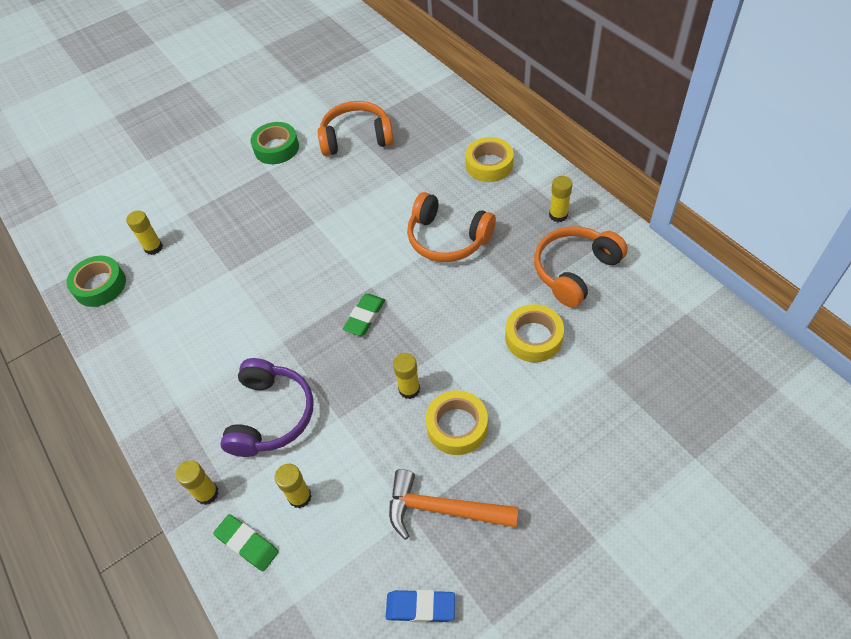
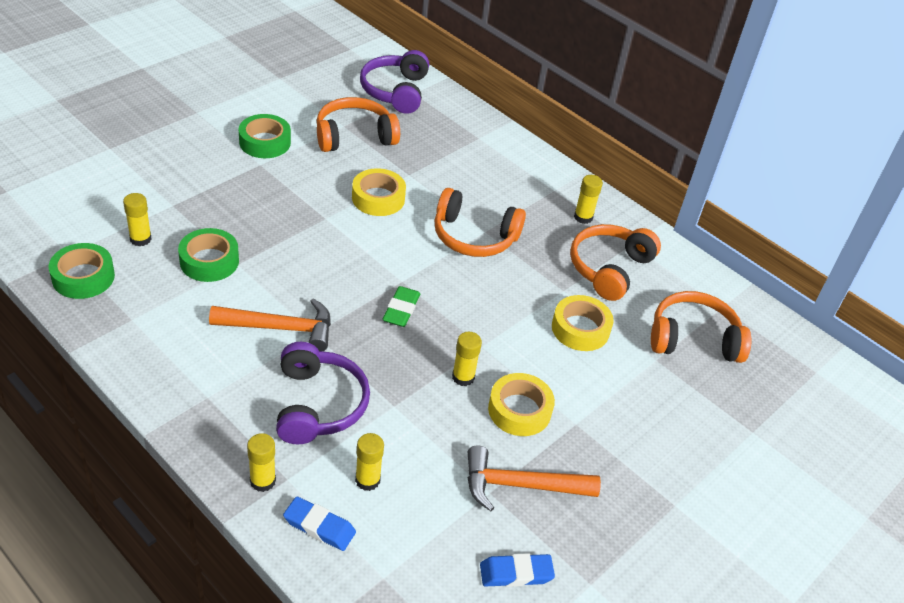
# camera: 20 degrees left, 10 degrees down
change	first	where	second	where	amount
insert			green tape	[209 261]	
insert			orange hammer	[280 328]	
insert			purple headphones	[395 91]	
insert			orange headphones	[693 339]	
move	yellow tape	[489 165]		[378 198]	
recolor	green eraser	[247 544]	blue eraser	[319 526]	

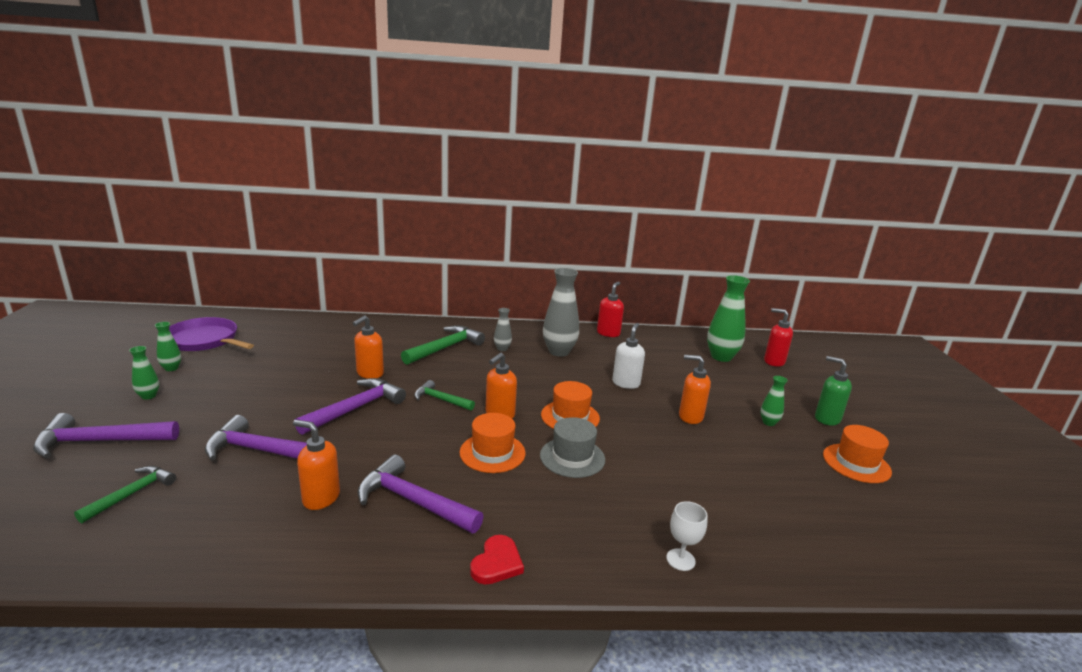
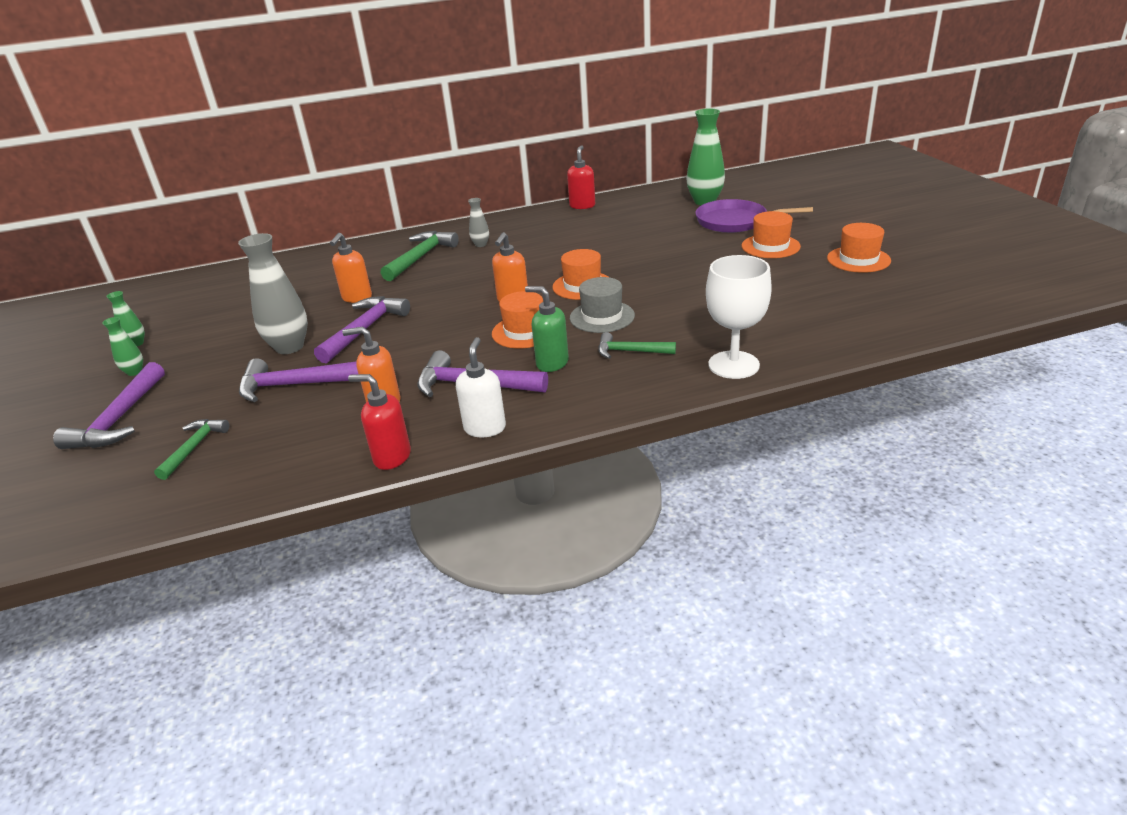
# camera: 10 degrees left, 10 degrees up
change	first	where	second	where	amount
delete	red heart	[497 563]			
delete	orange soap dispenser	[690 417]			
move	purple pan	[204 340]		[735 221]	
move	green hammer	[440 400]		[630 351]	
move	grey vase	[559 352]		[289 347]	
move	white soap dispenser	[626 383]		[485 428]	
move	red soap dispenser	[773 361]		[392 457]	
move	green soap dispenser	[827 419]		[552 363]	
replace	green vase	[768 422]	orange hat	[770 246]	
rotate	purple hammer	[100 441]		[119 419]	60 degrees counterclockwise
resize	white goblet	[680 559]		[733 365]	x1.91

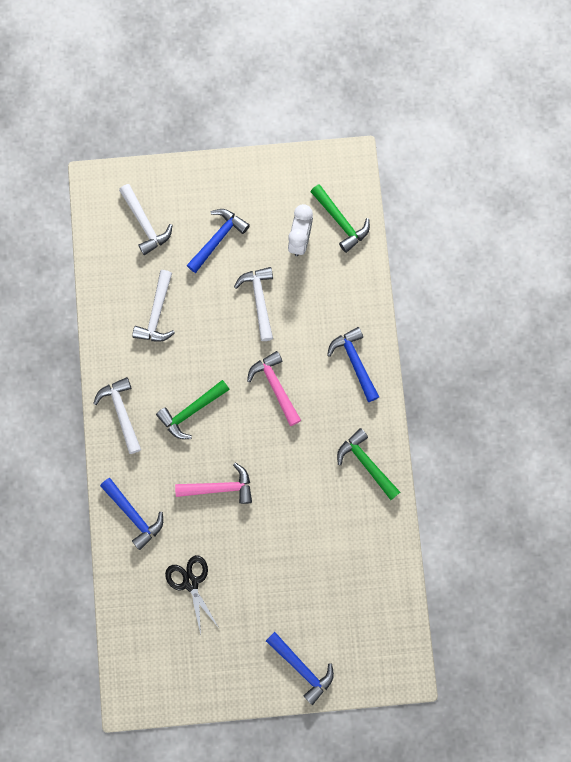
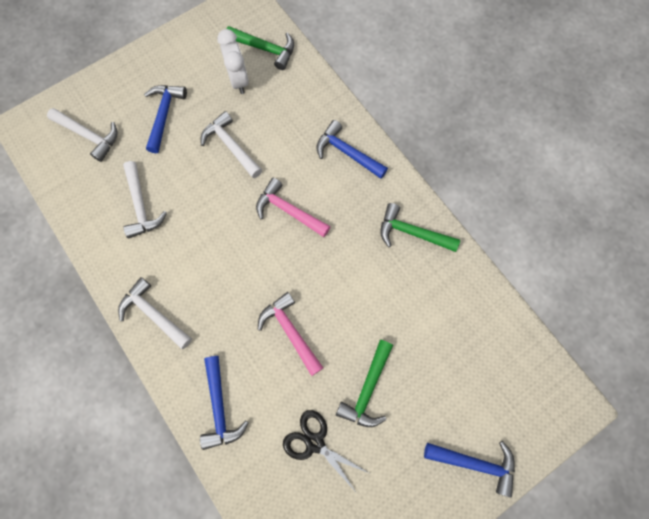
# camera: 30 degrees left, 5 degrees down
change	first	where	second	where	amount
move	green hammer	[191 411]		[367 389]	
rotate	blue hammer	[134 515]		[219 408]	60 degrees clockwise
rotate	pink hammer	[220 487]		[290 331]	90 degrees counterclockwise

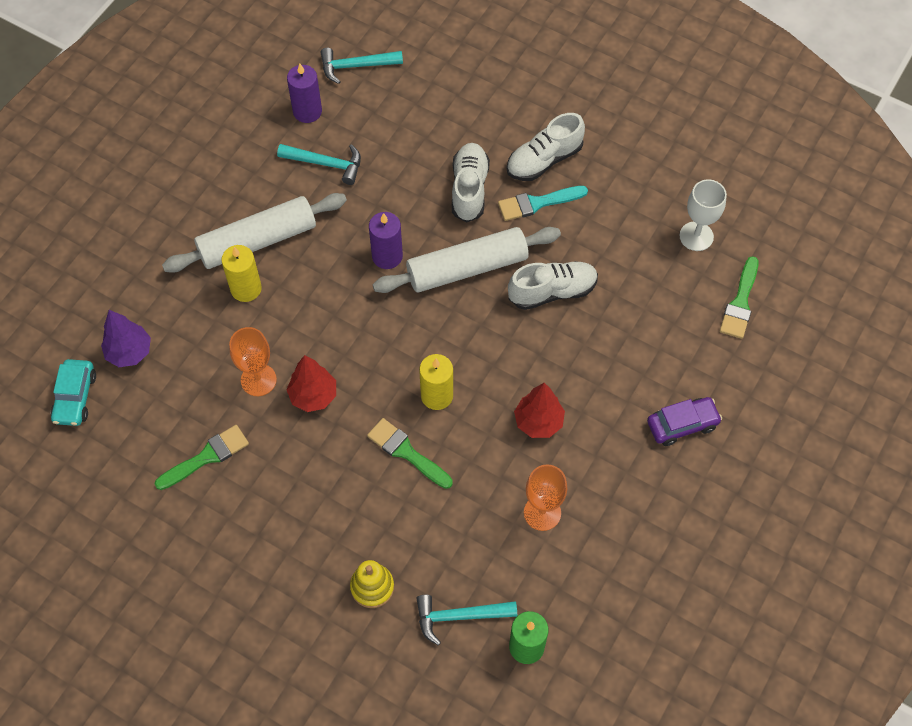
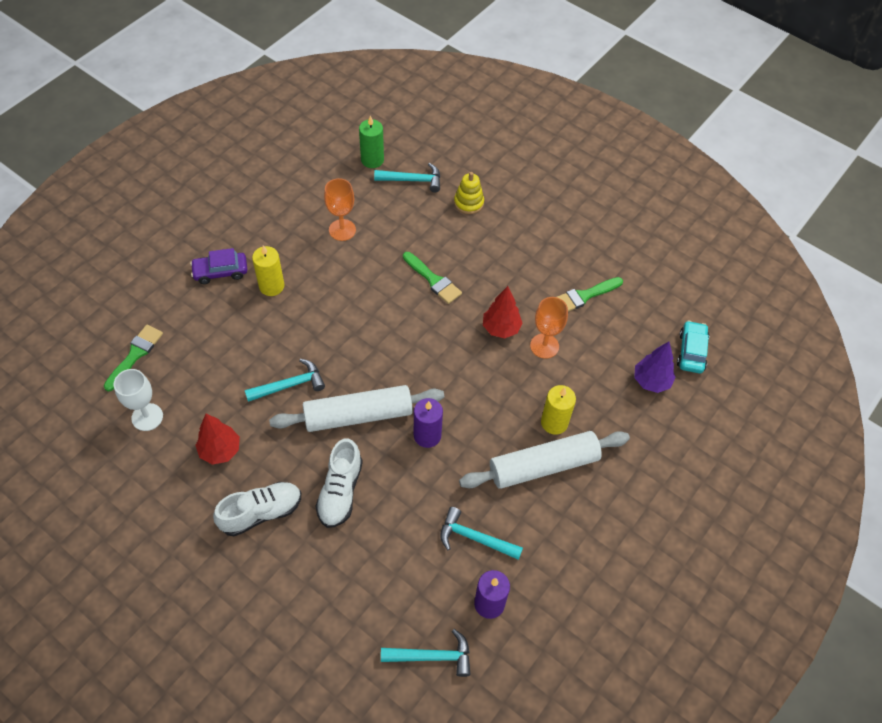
# camera: 175 degrees left, 5 degrees down
change	first	where	second	where	amount
delete	turquoise brush	[537 203]			
move	yellow candle	[437 395]		[271 286]	
move	red tree	[538 422]		[220 450]	
replace	white shoe	[552 291]	turquoise hammer	[290 385]	

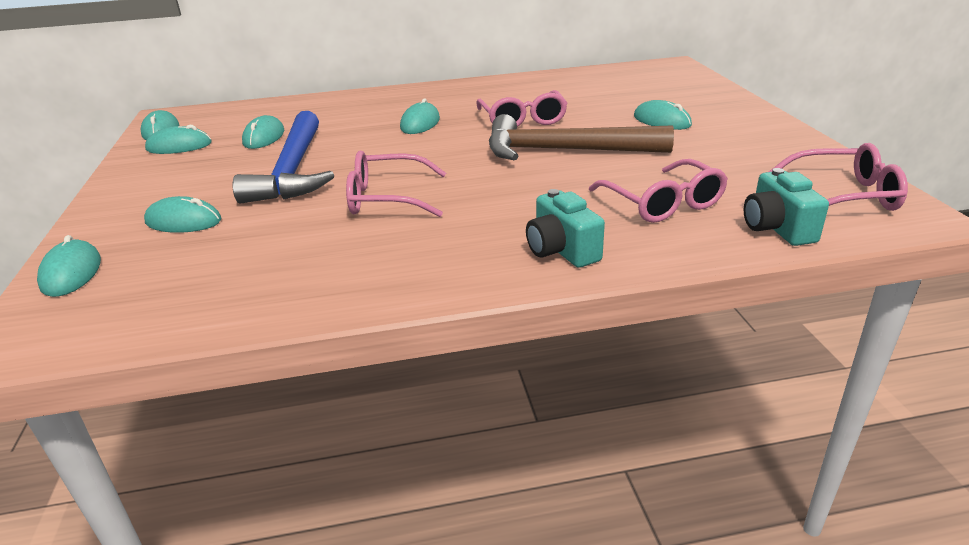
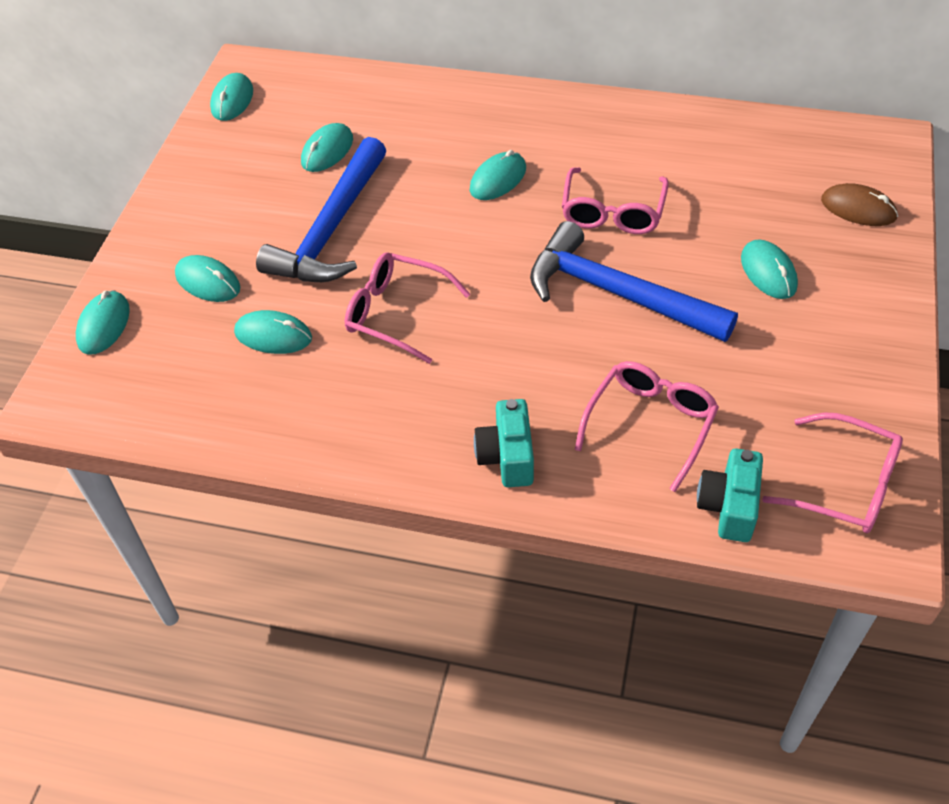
# camera: 25 degrees right, 20 degrees up
change	first	where	second	where	amount
insert			brown mouse	[858 209]	
move	turquoise mouse	[179 146]		[273 335]	
recolor	brown hammer	[564 151]	blue hammer	[617 293]	
rotate	pink glasses	[663 203]		[650 424]	150 degrees counterclockwise

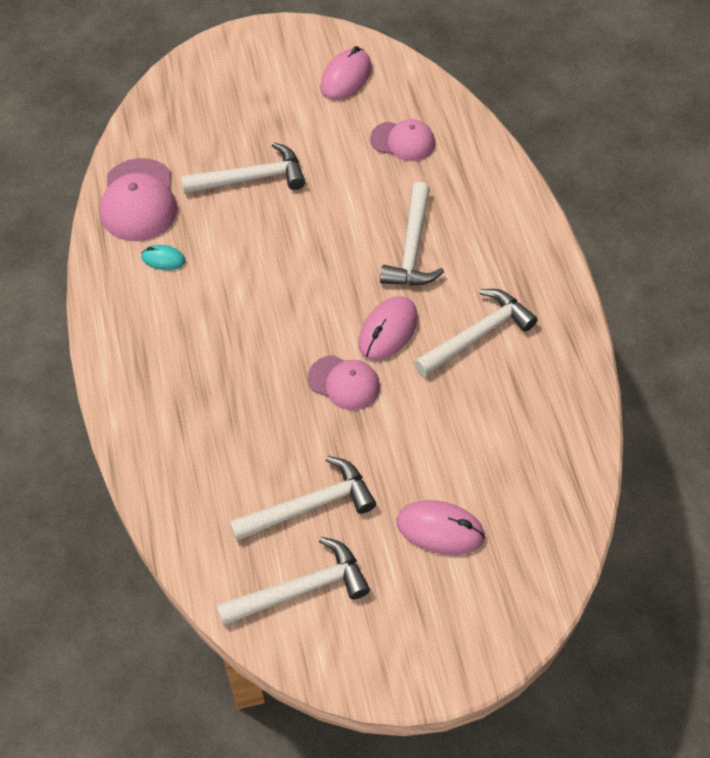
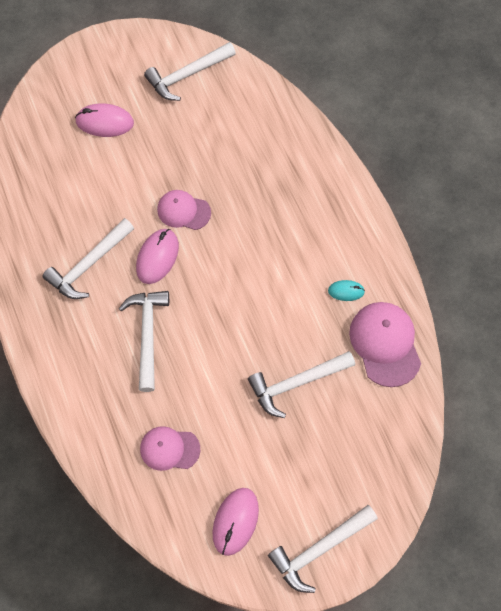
# camera: 170 degrees right, 10 degrees up
change	first	where	second	where	amount
move	white hammer	[309 505]		[319 549]	

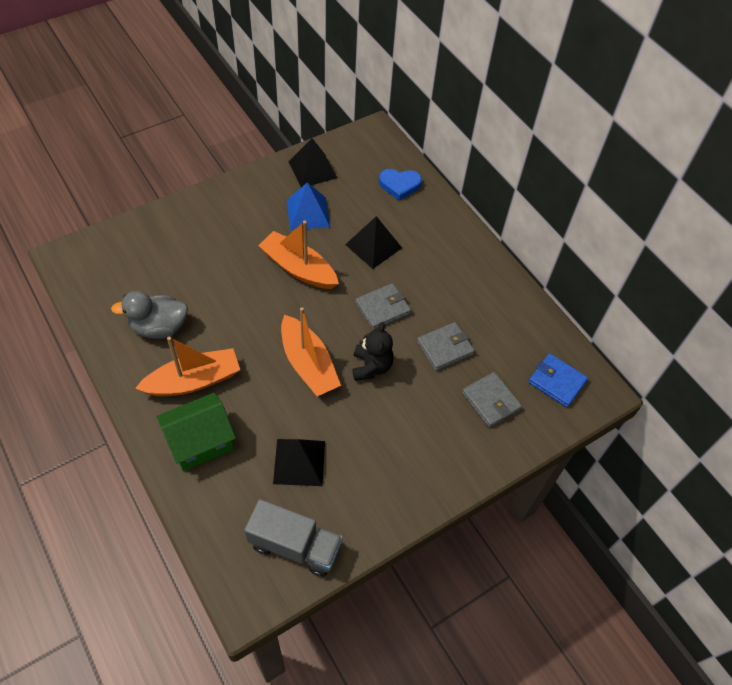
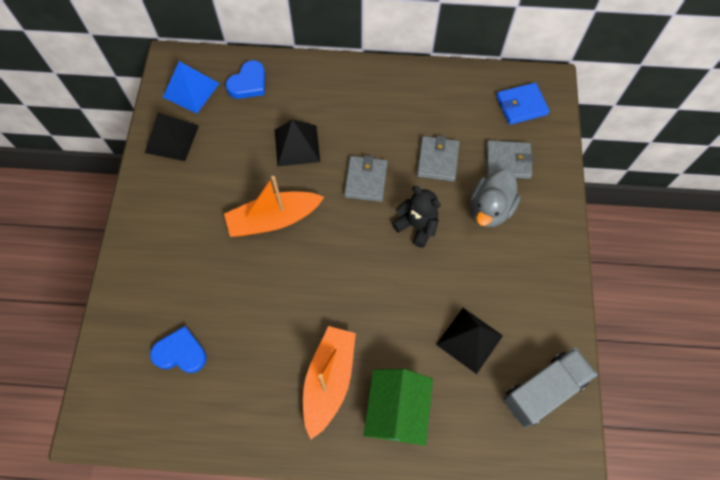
# camera: 50 degrees left, 10 degrees up
change	first	where	second	where	amount
delete	orange boat	[308 364]			
insert			blue heart	[180 353]	
move	grey duck	[159 327]		[490 209]	
move	blue pyramid	[308 213]		[191 90]	

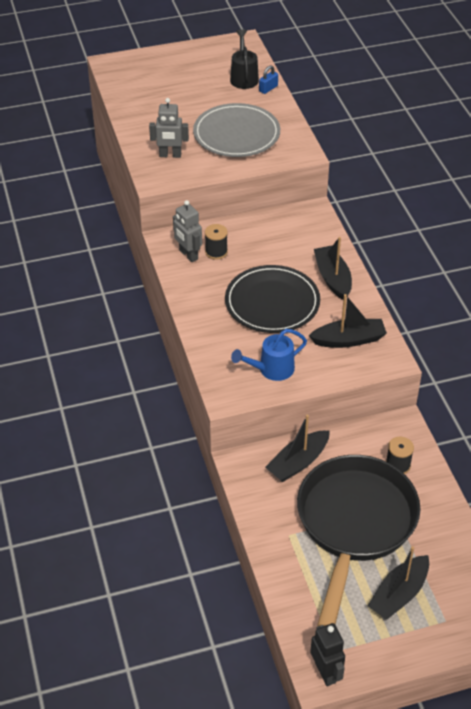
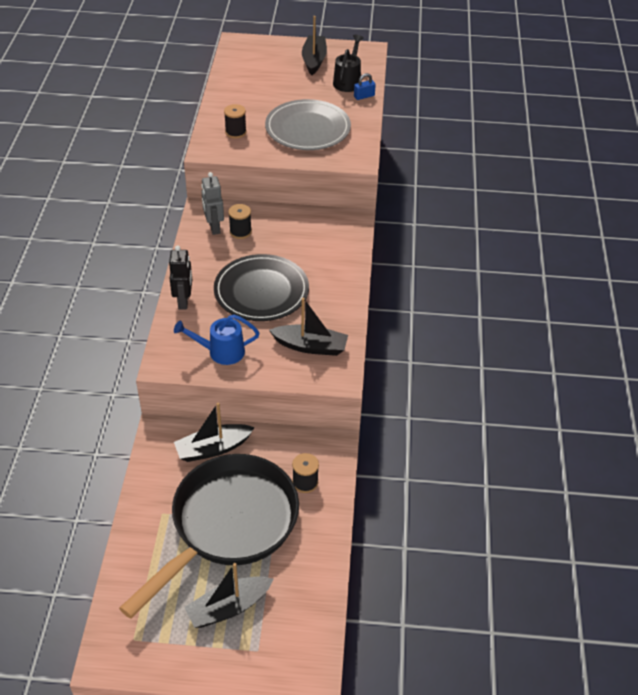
# camera: 20 degrees right, 0 degrees up
change	first	where	second	where	amount
move	black robot	[325 672]		[184 301]	
move	black boat	[332 278]		[314 60]	
replace	grey robot	[170 155]	black spool	[235 132]	

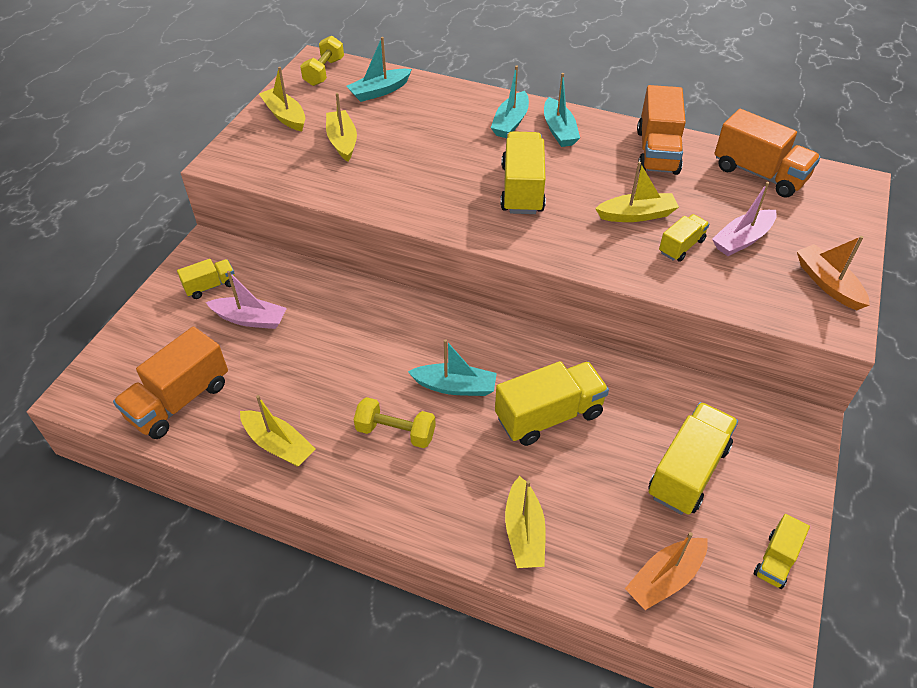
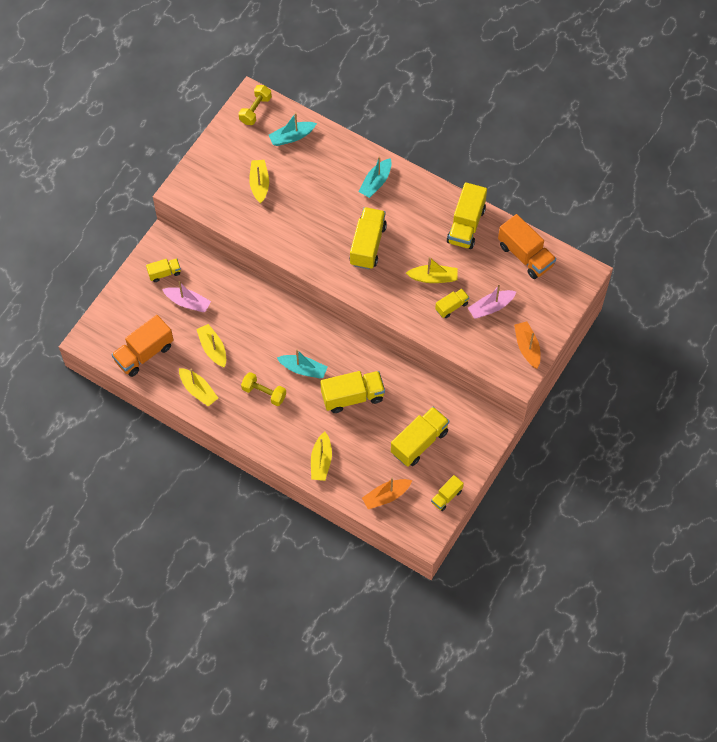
# camera: 10 degrees right, 15 degrees up
change	first	where	second	where	amount
delete	turquoise boat	[559 130]			
move	yellow boat	[285 116]		[213 349]	
recolor	orange truck	[657 151]	yellow truck	[466 225]	

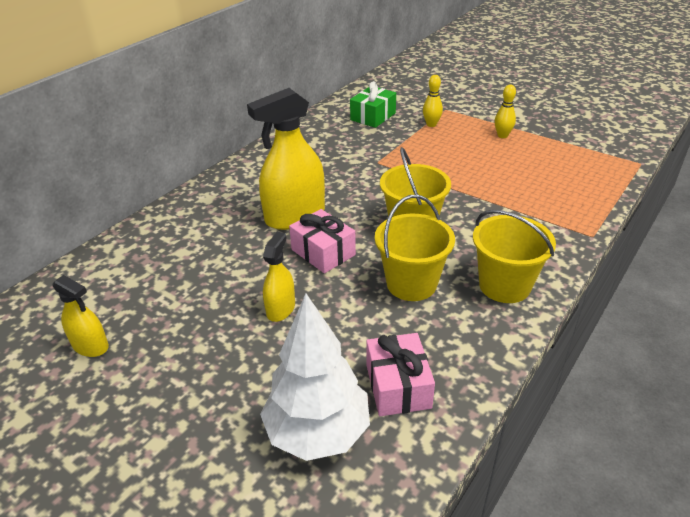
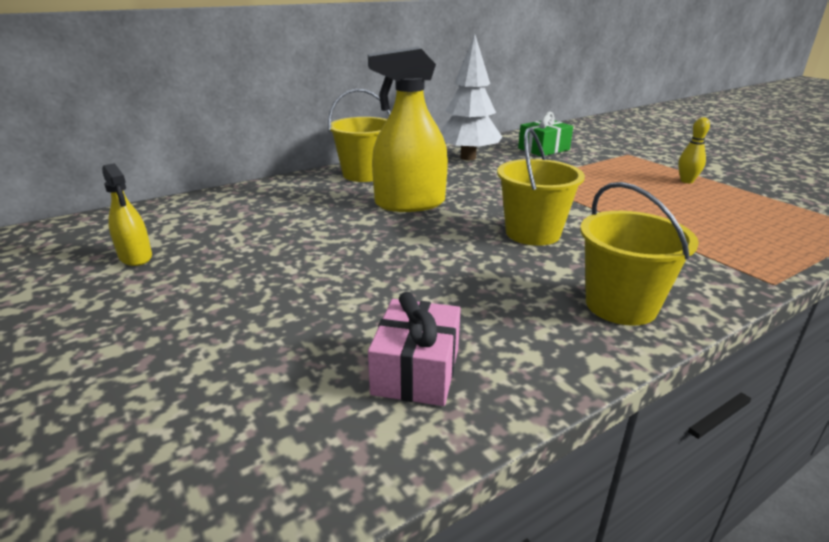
# camera: 20 degrees right, 10 degrees down
change	first	where	second	where	amount
delete	yellow spray bottle	[280 309]			
delete	pink gift	[323 252]			
delete	yellow bowling pin	[431 124]			
move	white tree	[318 432]		[468 158]	
move	yellow bucket	[411 284]		[364 174]	

